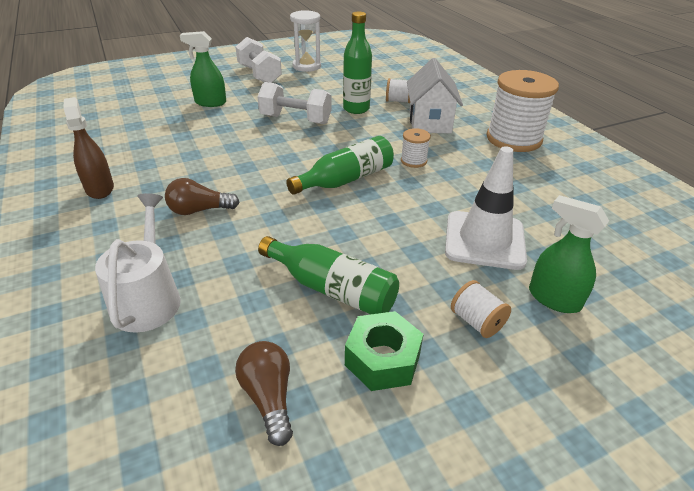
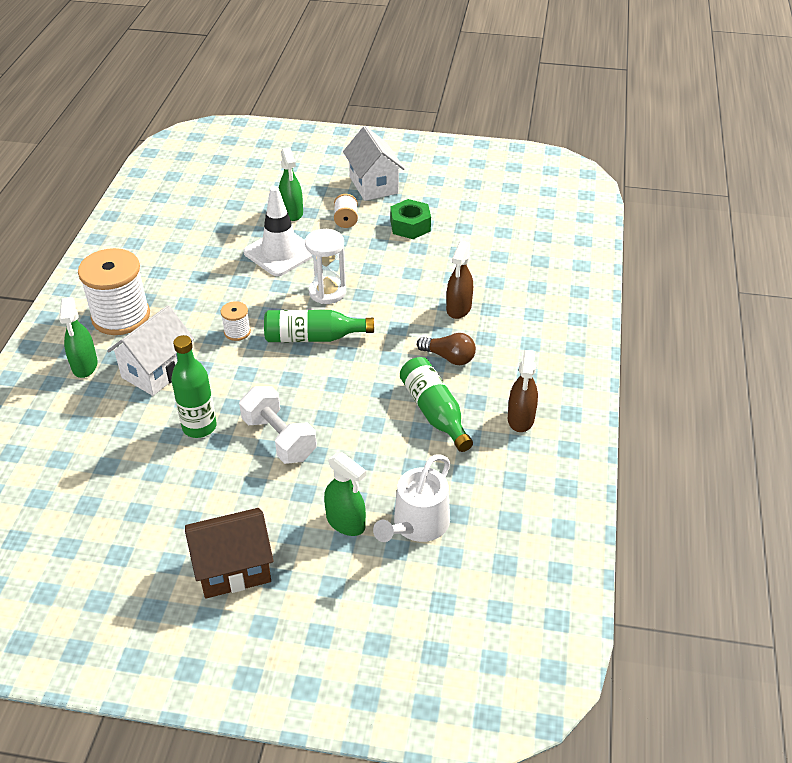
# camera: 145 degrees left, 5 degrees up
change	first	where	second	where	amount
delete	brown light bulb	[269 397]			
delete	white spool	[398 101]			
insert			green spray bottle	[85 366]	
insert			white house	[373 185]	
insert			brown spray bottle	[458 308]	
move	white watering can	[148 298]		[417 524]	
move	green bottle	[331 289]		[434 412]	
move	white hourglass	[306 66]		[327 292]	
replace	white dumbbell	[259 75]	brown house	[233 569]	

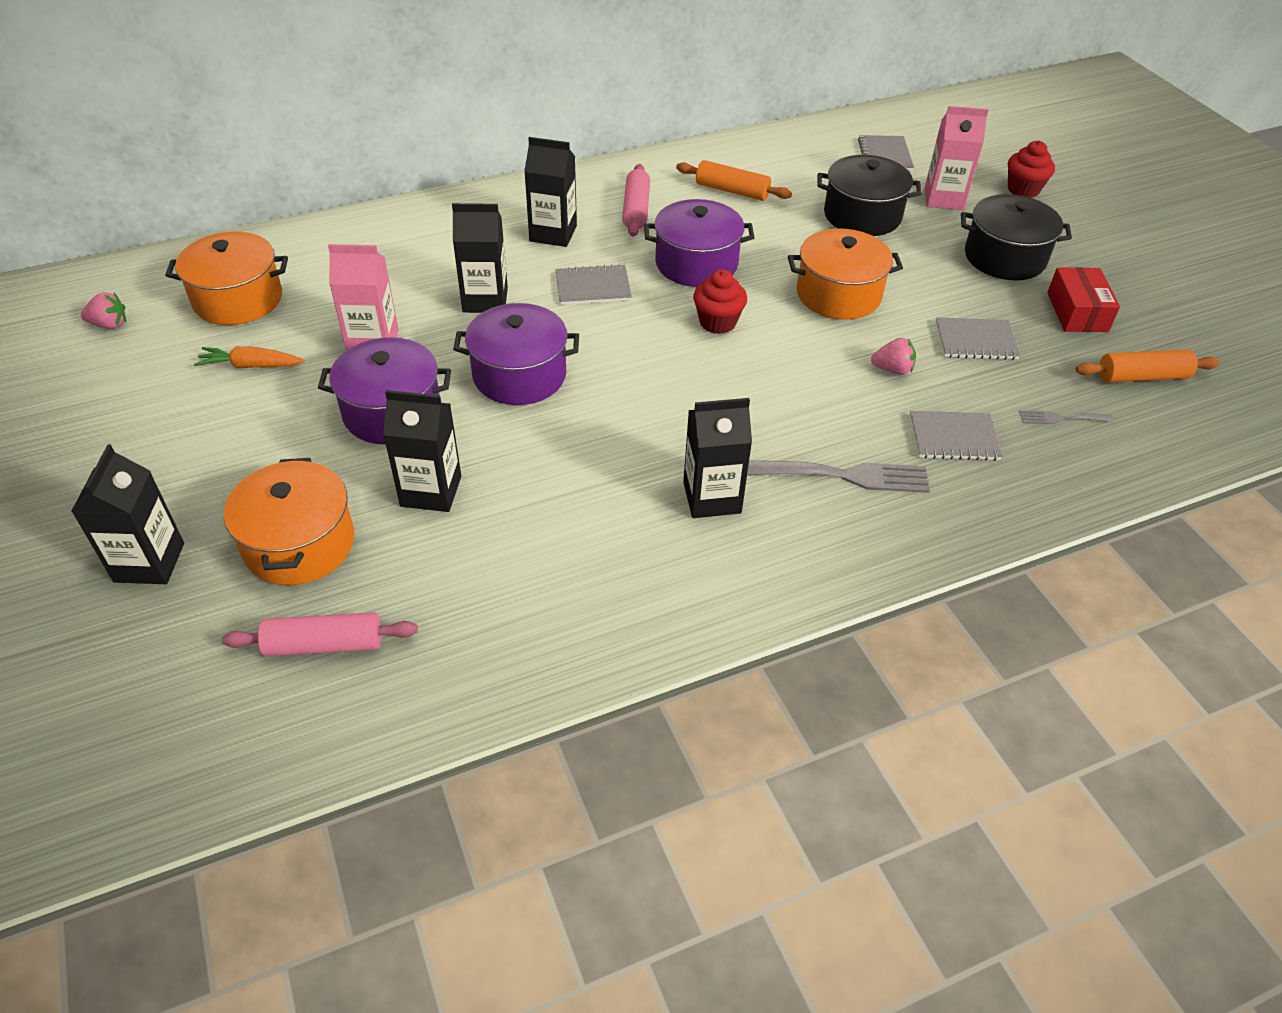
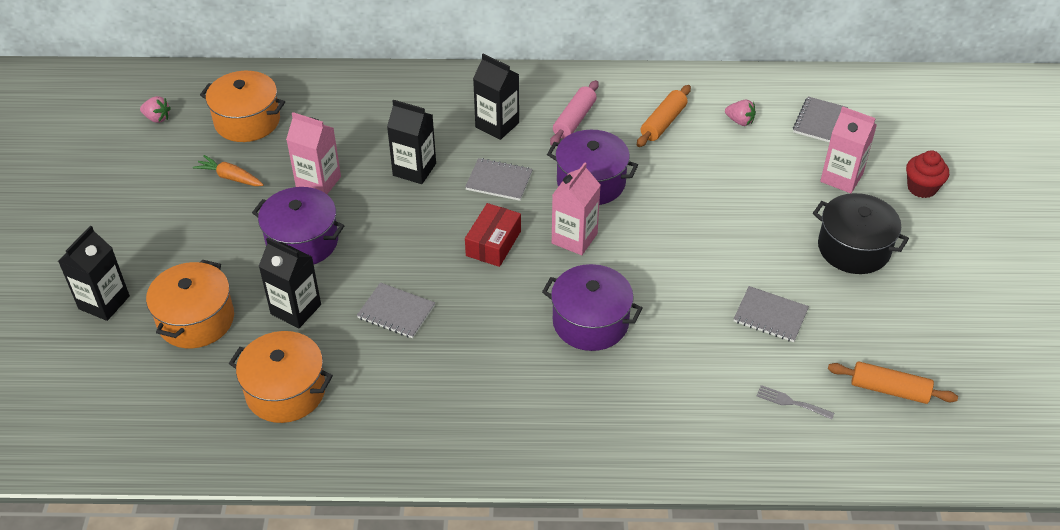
# camera: 25 degrees right, 0 degrees up
change	first	where	second	where	amount
delete	pink rolling pin	[324 645]			
delete	black carton	[712 497]			
delete	grey fork	[846 476]			
delete	black pot	[862 215]			
move	purple pot	[519 375]		[590 322]	
move	orange pot	[838 294]		[286 391]	
move	pink strawberry	[892 370]		[740 121]	
move	grey notebook	[953 438]		[396 312]	
move	red box	[1077 312]		[493 243]	
replace	red cupcake	[717 322]	pink carton	[574 238]	
rotate	orange rolling pin	[732 191]		[663 123]	75 degrees clockwise

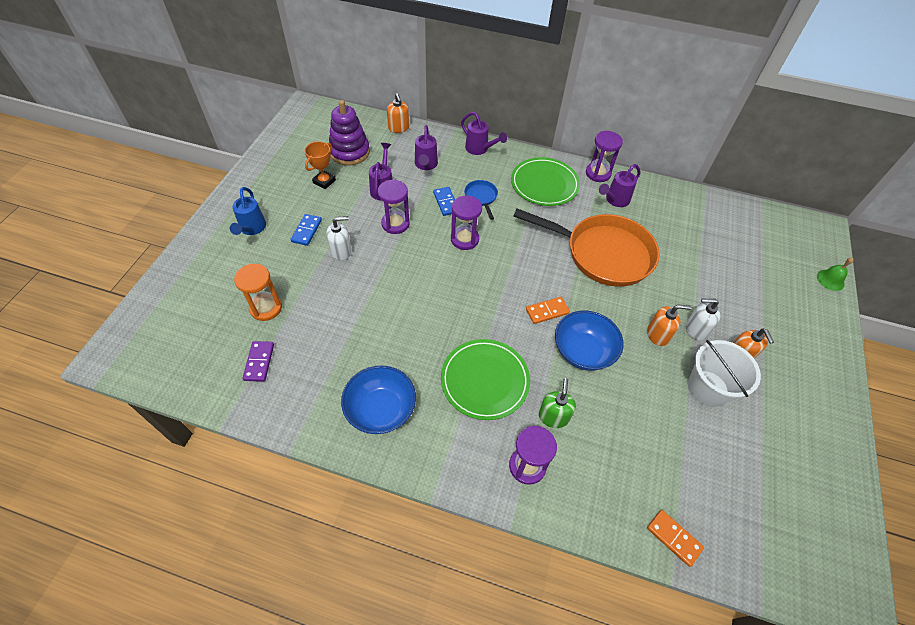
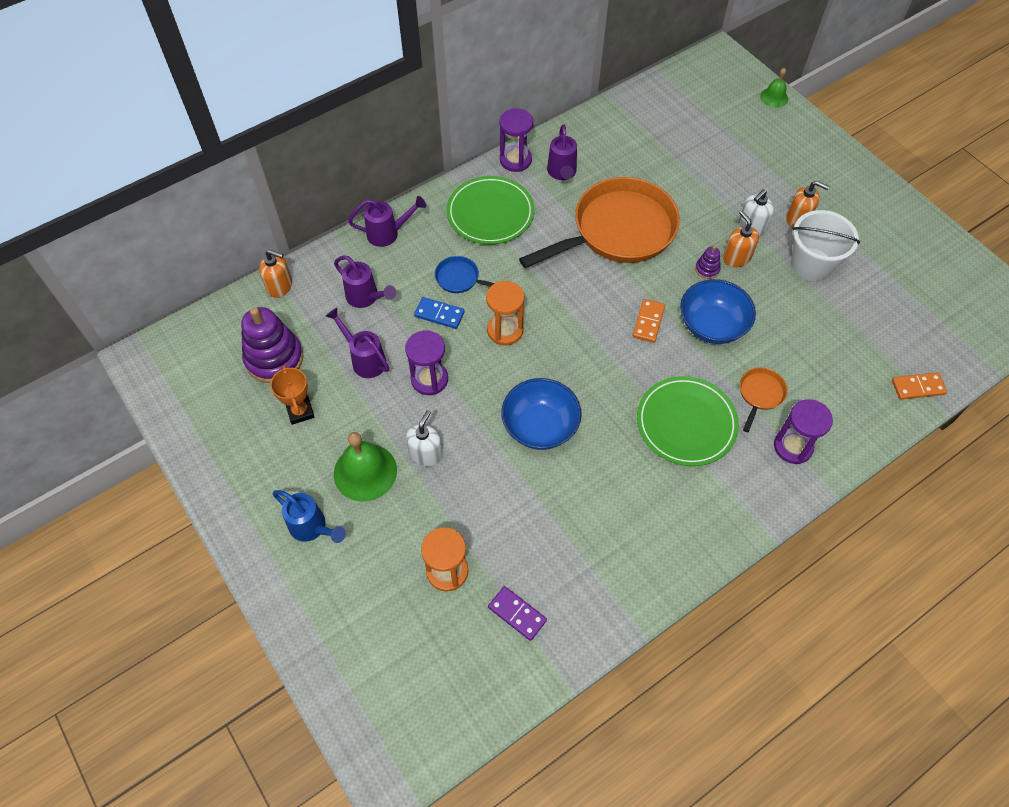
# camera: 50 degrees left, 5 degrees up
change	first	where	second	where	amount
insert			purple stacking toy	[707 269]	
move	blue bowl	[381 409]		[540 426]	
replace	blue domino	[306 231]	green bell	[365 472]	
replace	green soap dispenser	[553 416]	orange pan	[760 394]	
recolor	purple hourglass	[464 239]	orange hourglass	[505 330]	
rotate	orange soap dispenser	[658 335]		[736 258]	60 degrees counterclockwise

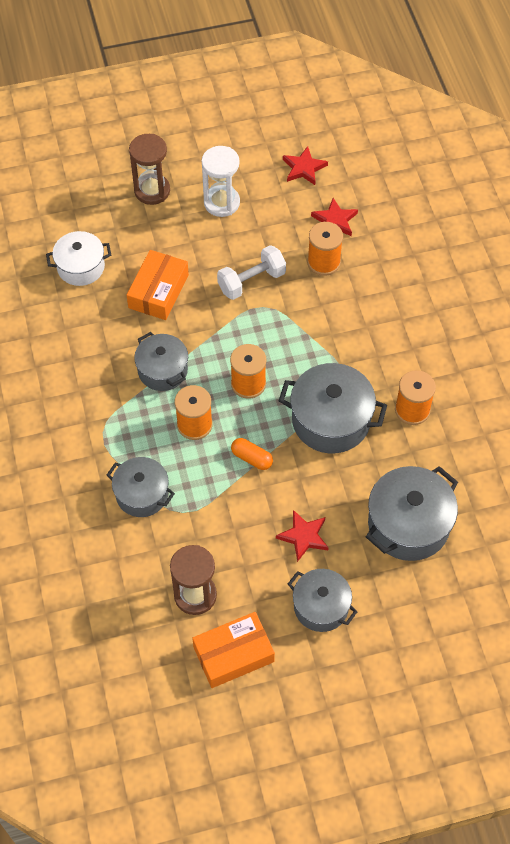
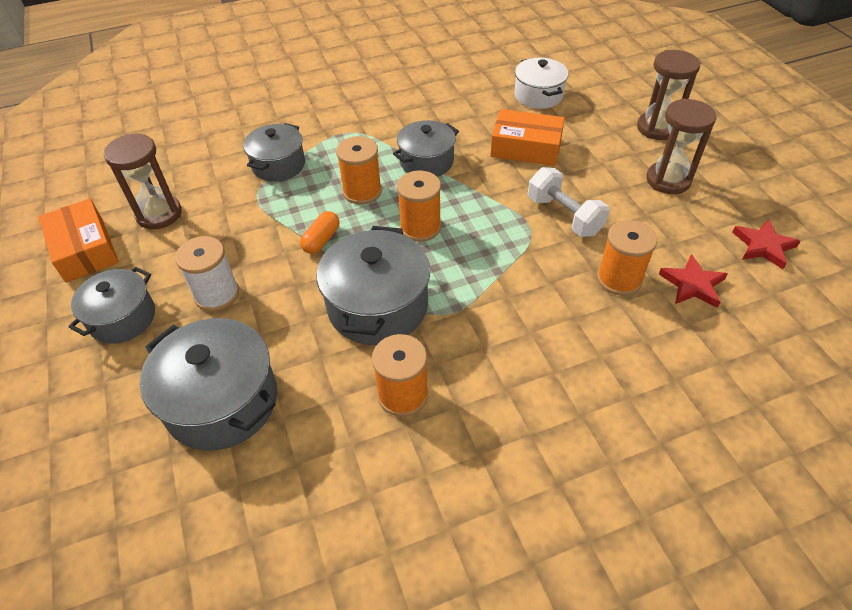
# camera: 85 degrees right, 10 degrees down
change	first	where	second	where	amount
replace	red star	[303 536]	white spool	[217 294]	
recolor	white hourglass	[221 203]	brown hourglass	[668 180]	

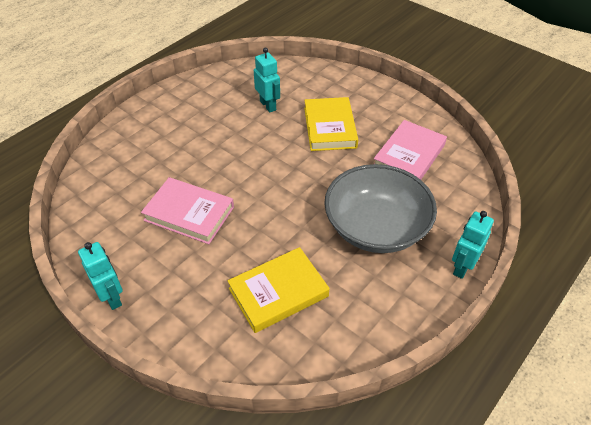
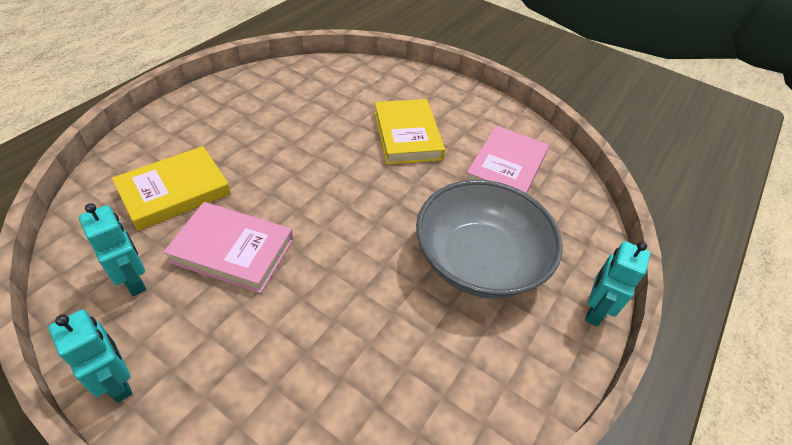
# camera: 10 degrees left, 0 degrees up
change	first	where	second	where	amount
move	yellow book	[278 292]		[174 192]	
move	turquoise robot	[268 105]		[134 280]	

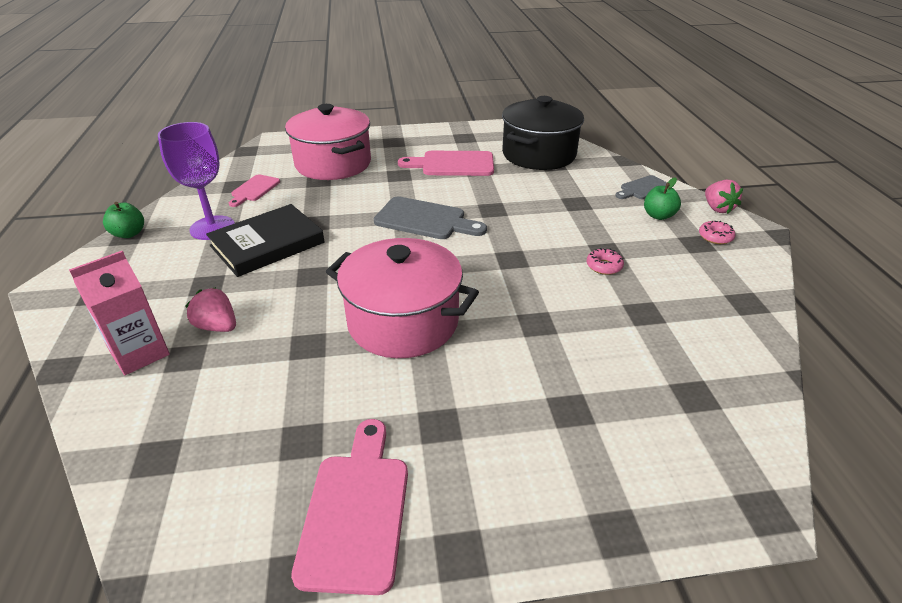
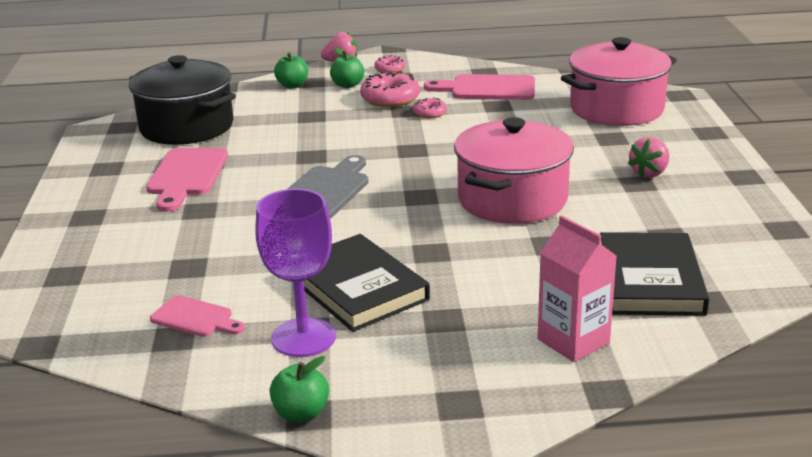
# camera: 85 degrees left, 10 degrees down
change	first	where	second	where	amount
insert			pink donut	[390 99]	
insert			black book	[650 280]	
move	pink strawberry	[217 326]		[649 173]	
move	pink pot	[333 164]		[616 109]	
move	pink cutting board	[356 511]		[487 88]	
replace	grey cutting board	[643 188]	green apple	[292 85]	

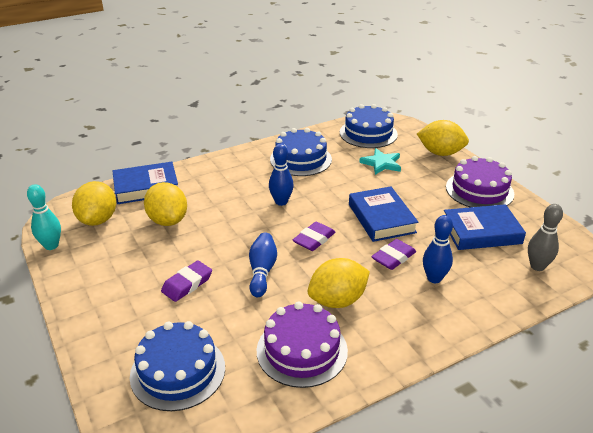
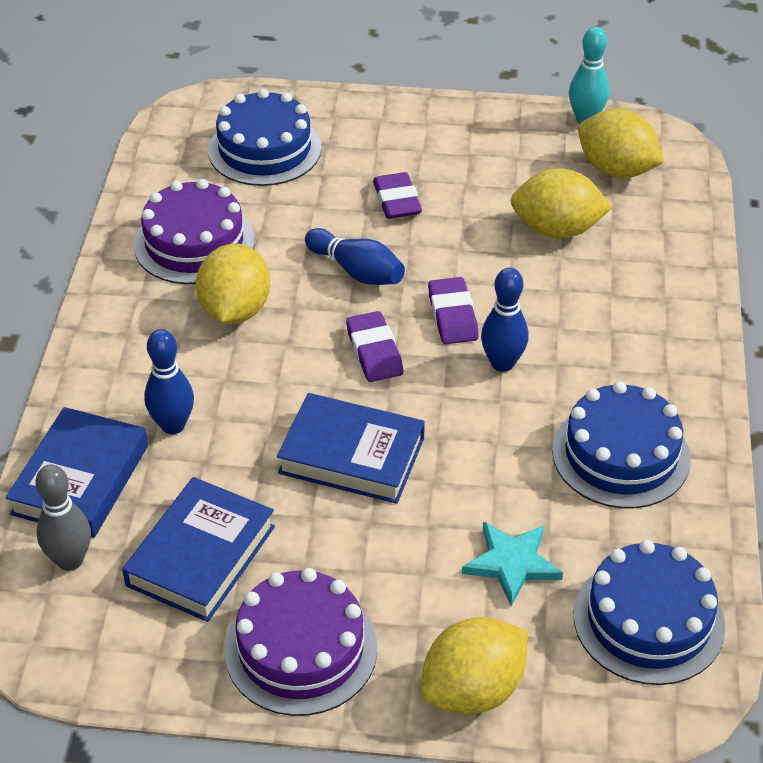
# camera: 125 degrees right, 10 degrees up
change	first	where	second	where	amount
move	blue book	[146 187]		[80 479]	
move	purple eraser	[393 257]		[452 316]	

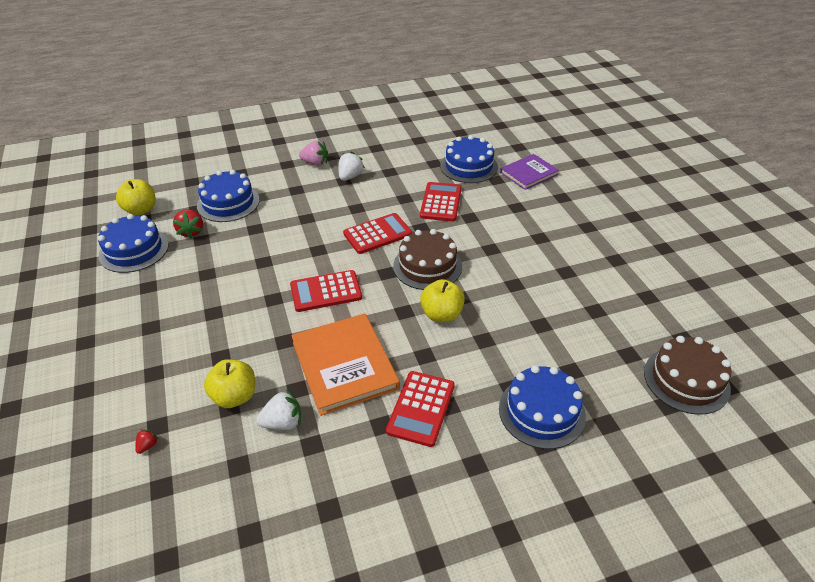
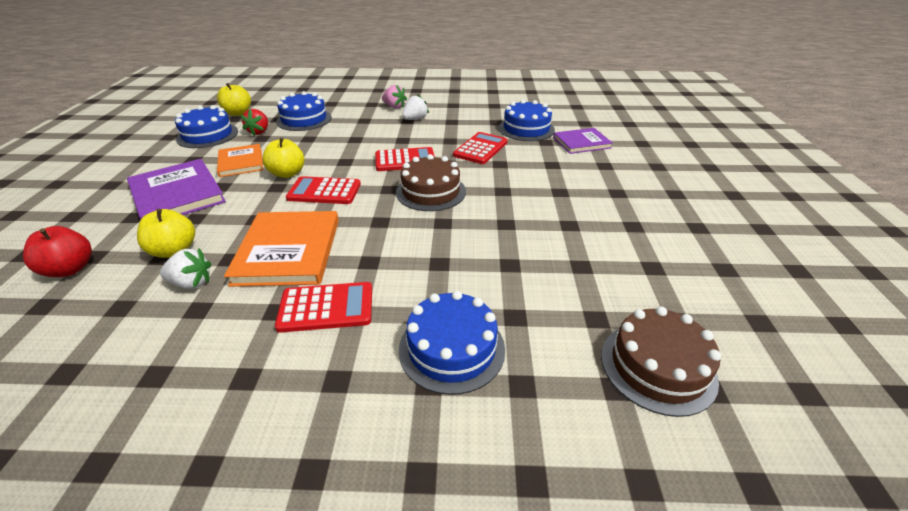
# camera: 20 degrees right, 5 degrees down
change	first	where	second	where	amount
insert			purple book	[177 194]	
insert			orange book	[241 162]	
move	yellow apple	[441 314]		[287 173]	
replace	red strawberry	[148 445]	red apple	[70 269]	
rotate	red calculator	[421 408]		[326 307]	135 degrees counterclockwise

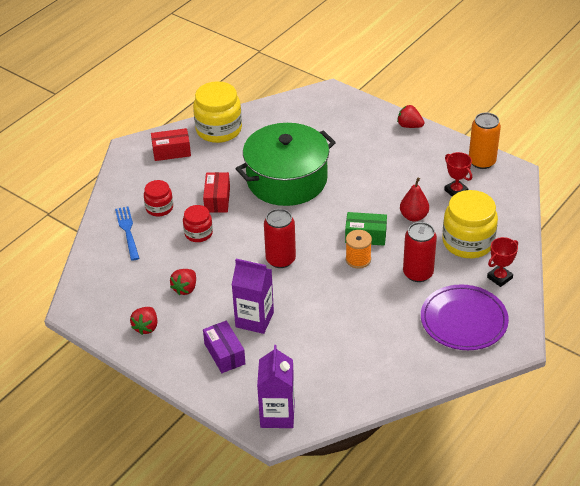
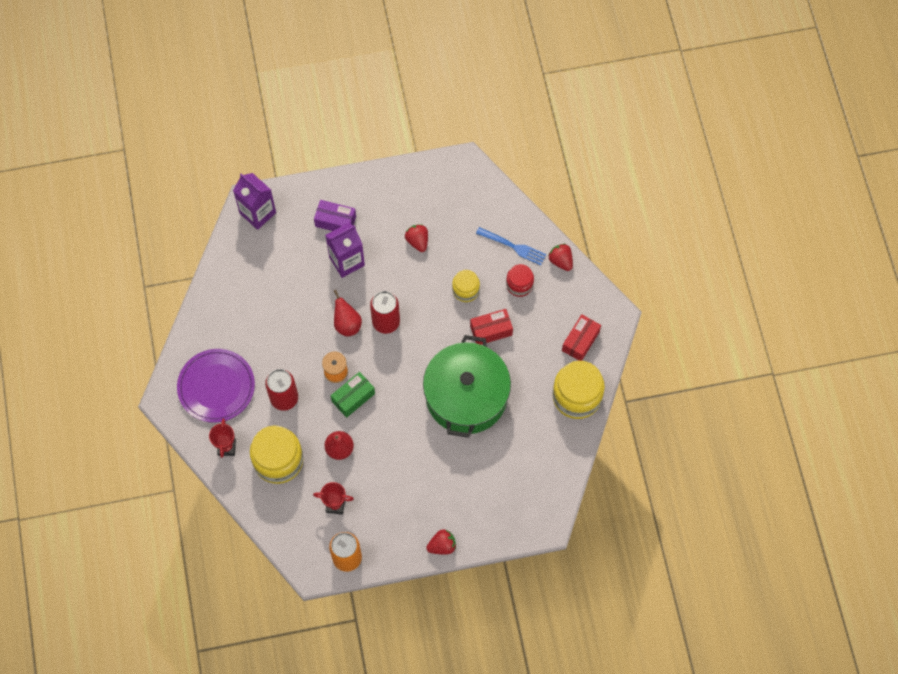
# camera: 130 degrees right, 25 degrees up
change	first	where	second	where	amount
insert			red pear	[347 324]	
move	red strawberry	[146 327]		[561 261]	
recolor	red jar	[198 233]	yellow jar	[465 290]	
rotate	red box	[217 199]		[491 330]	60 degrees counterclockwise

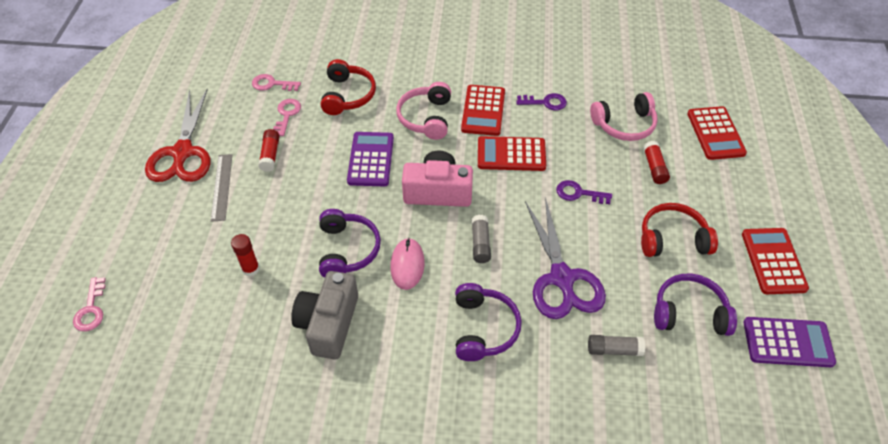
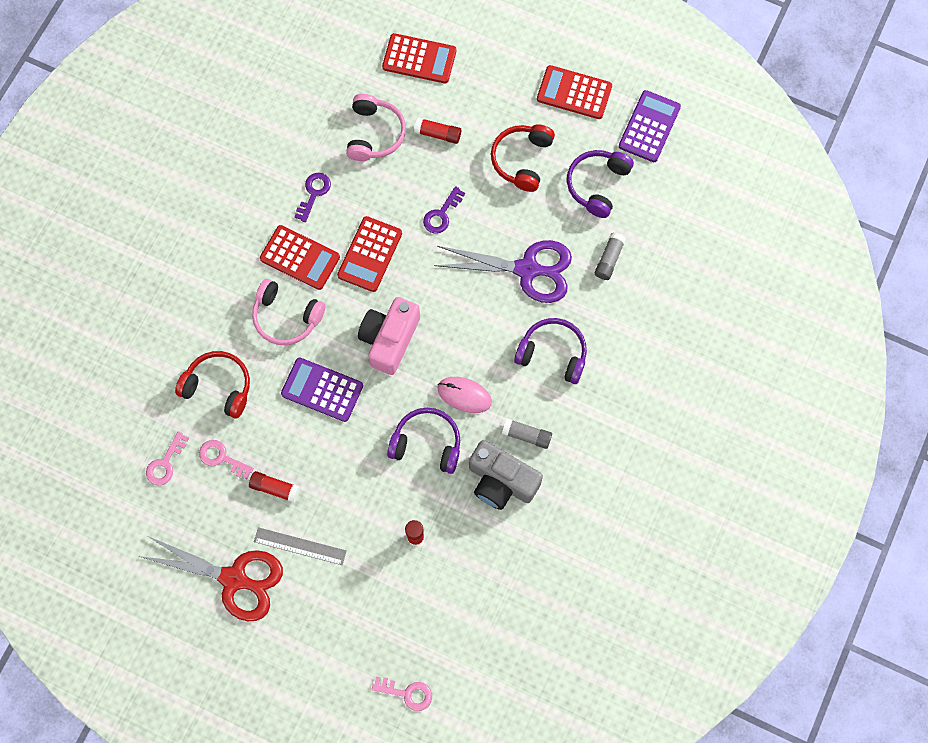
# camera: 70 degrees left, 20 degrees up
change	first	where	second	where	amount
move	grey glue stick	[480 243]		[526 435]	

